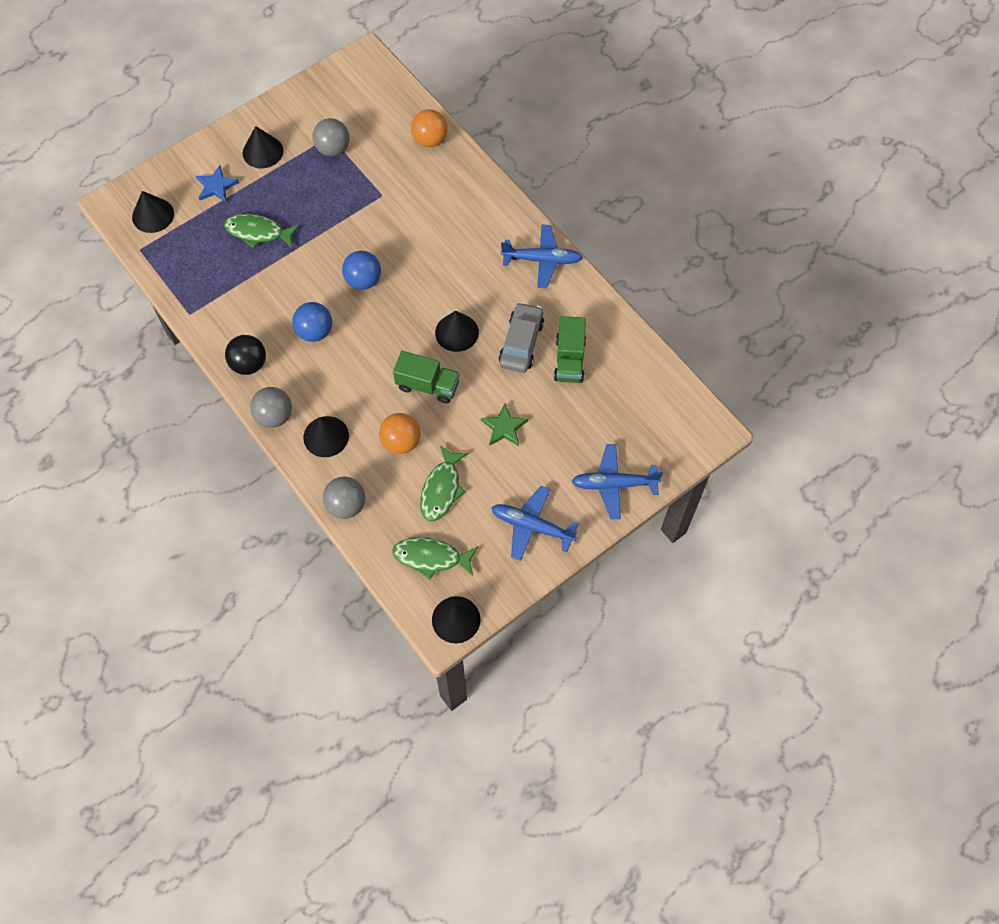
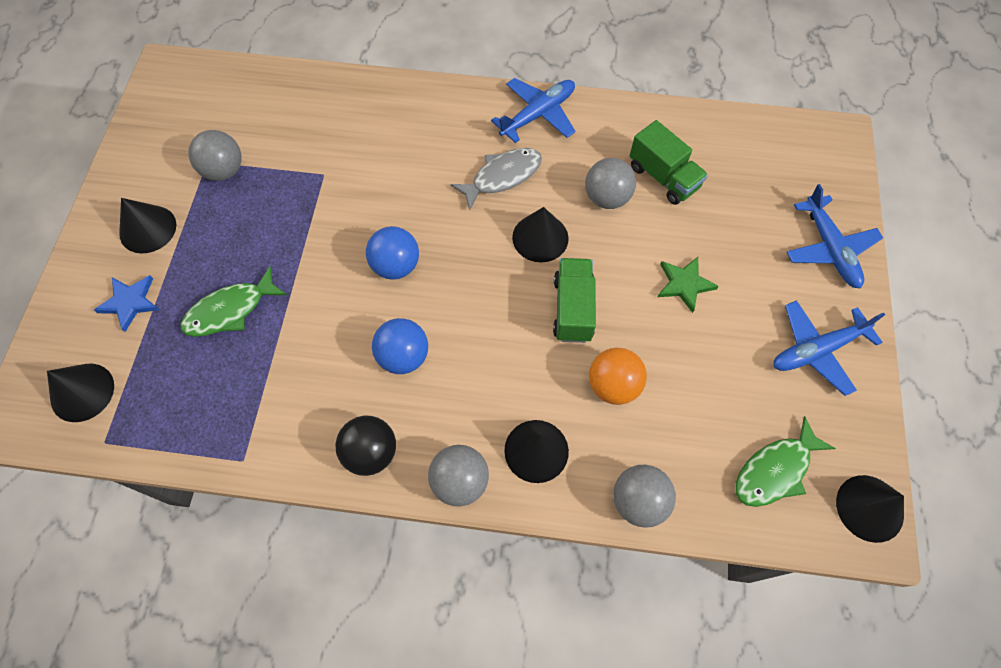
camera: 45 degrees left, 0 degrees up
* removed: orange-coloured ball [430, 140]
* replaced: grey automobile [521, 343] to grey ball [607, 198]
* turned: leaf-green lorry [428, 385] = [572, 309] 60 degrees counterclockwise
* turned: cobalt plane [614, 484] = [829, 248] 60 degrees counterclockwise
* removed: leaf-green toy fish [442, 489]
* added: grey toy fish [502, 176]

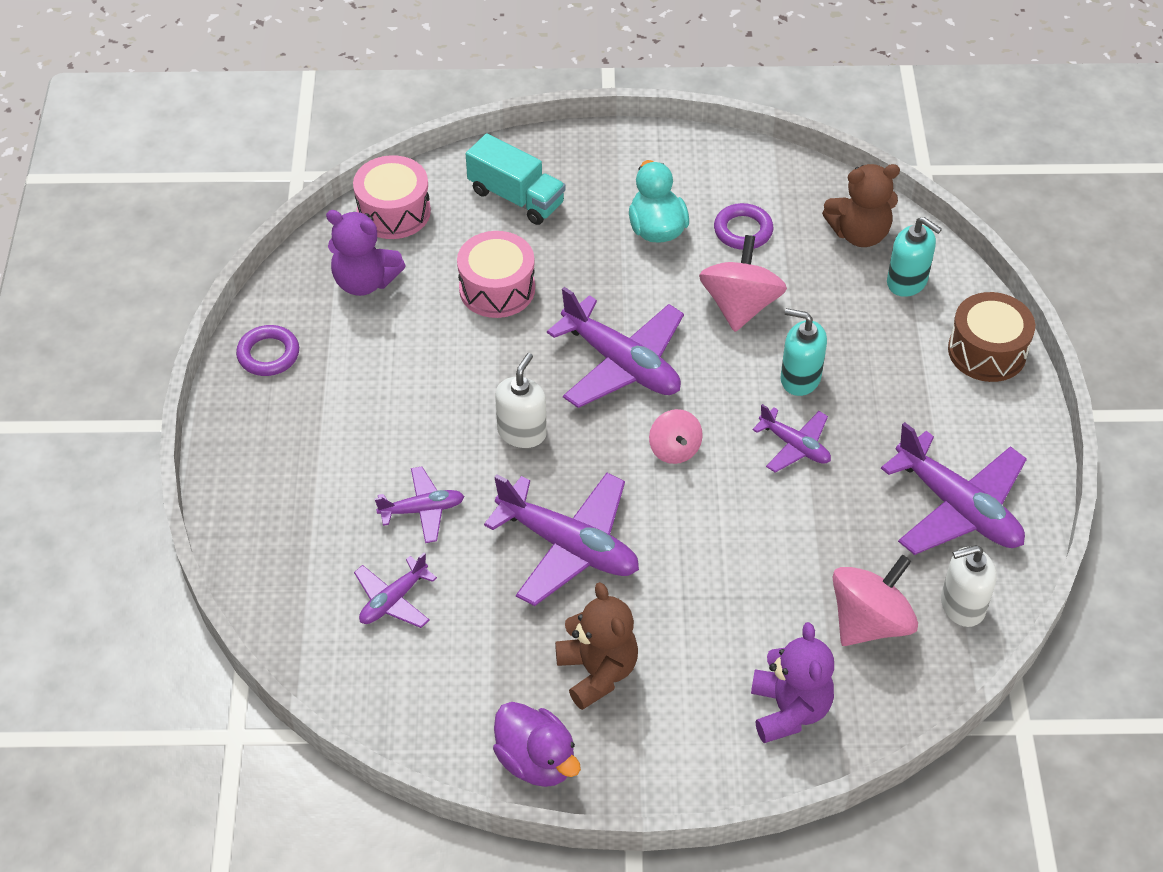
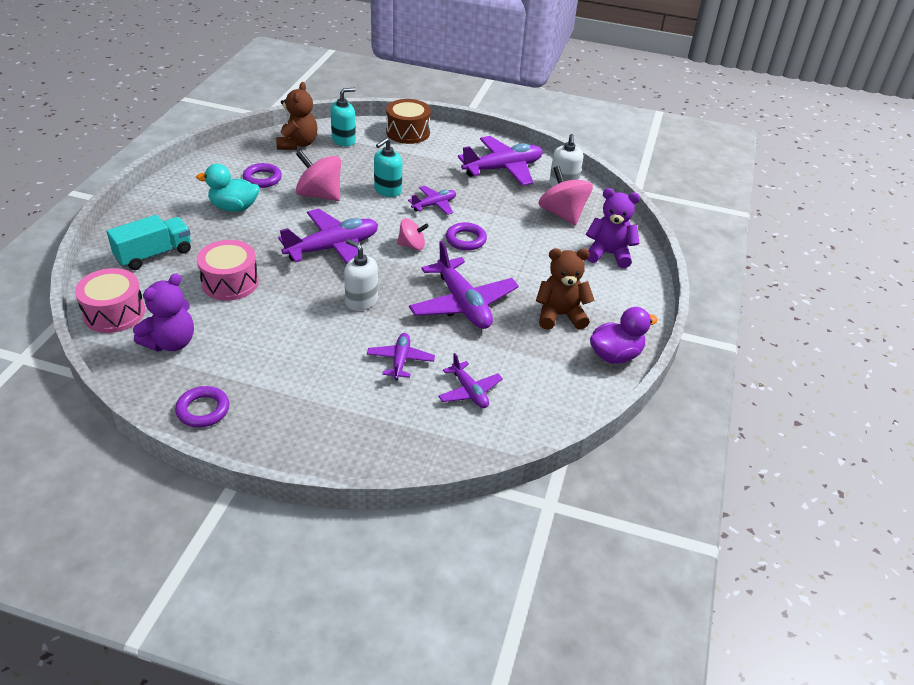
camera: 75 degrees left, 10 degrees down
* turned: purple plane [568, 546] = [463, 304] 105 degrees clockwise
* added: purple torus [466, 240]

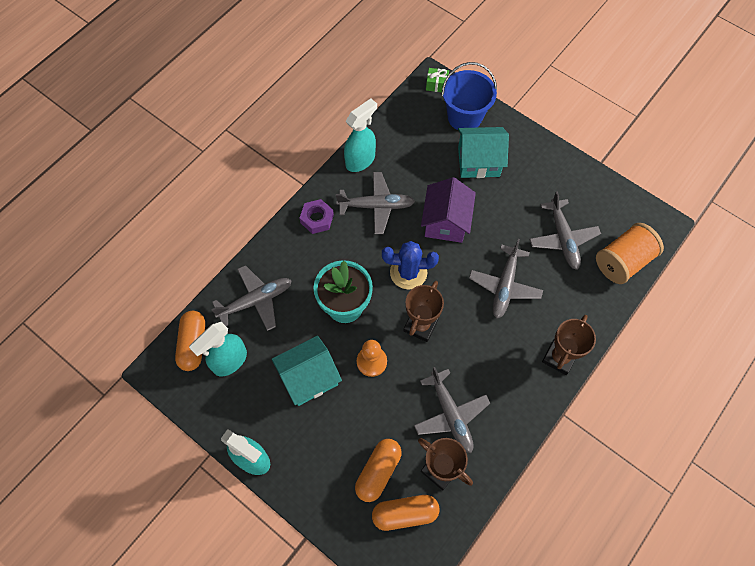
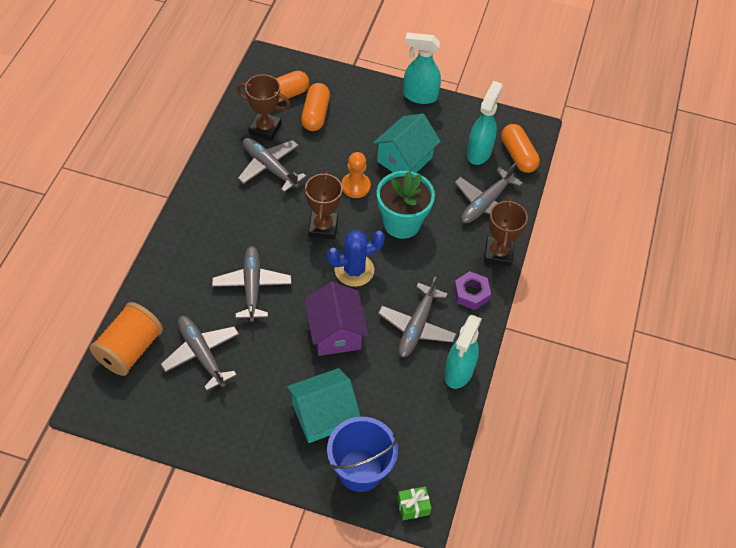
camera: 155 degrees right, 10 degrees down
* turned: grey plane [376, 206] = [417, 326] 45 degrees counterclockwise
* moved: russet prize cup [559, 357] to [498, 254]

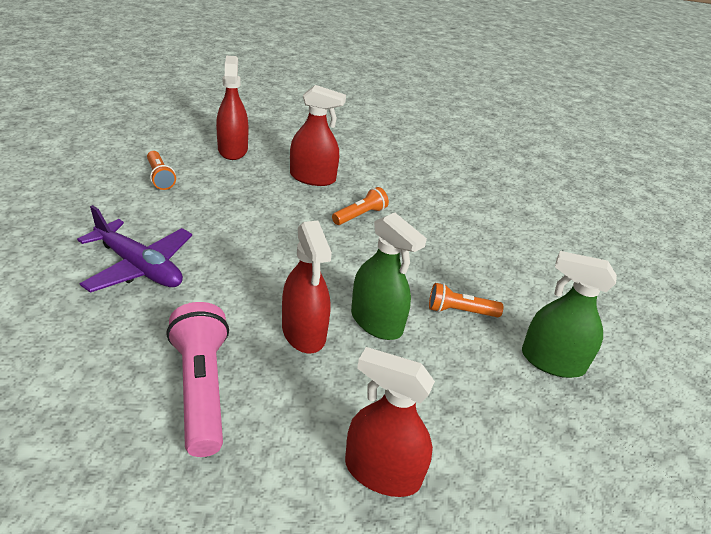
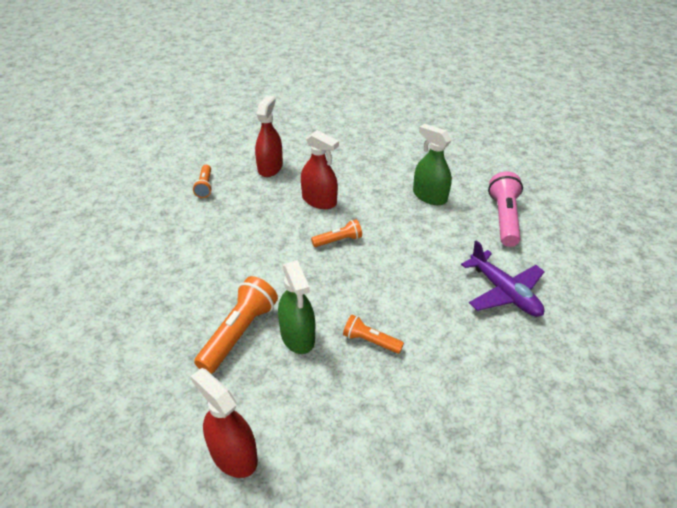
camera: 25 degrees right, 5 degrees up
* moved: purple plane [139, 267] to [504, 292]
* replaced: crimson sprayer [304, 332] to orange-coloured torch [239, 333]
* moved: leaf-green sprayer [552, 361] to [429, 196]
* moved: pink torch [201, 389] to [504, 218]

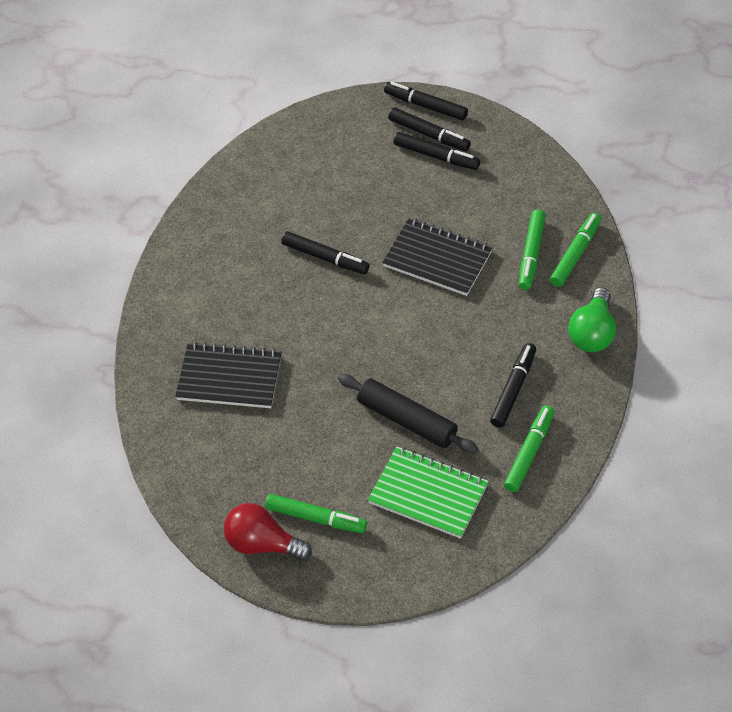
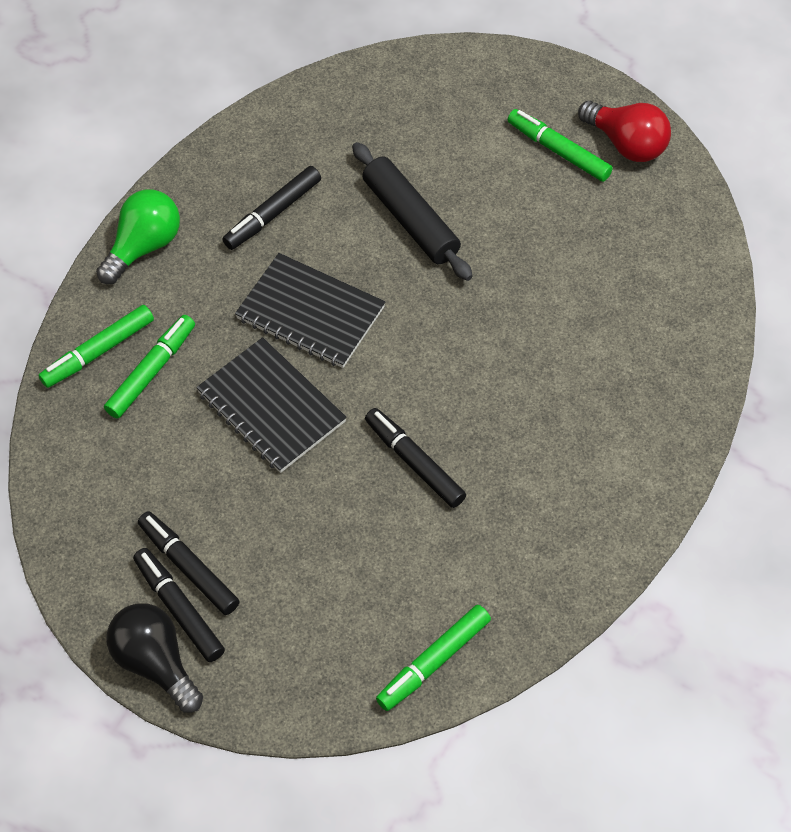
camera: 160 degrees left, 5 degrees up
* replaced: jet-black felt pen [426, 106] to jet-black lightbulb [156, 663]
* moved: jet-black notepad [229, 377] to [310, 313]
* moved: leaf-green felt pen [529, 453] to [434, 661]
* removed: leaf-green notepad [428, 494]

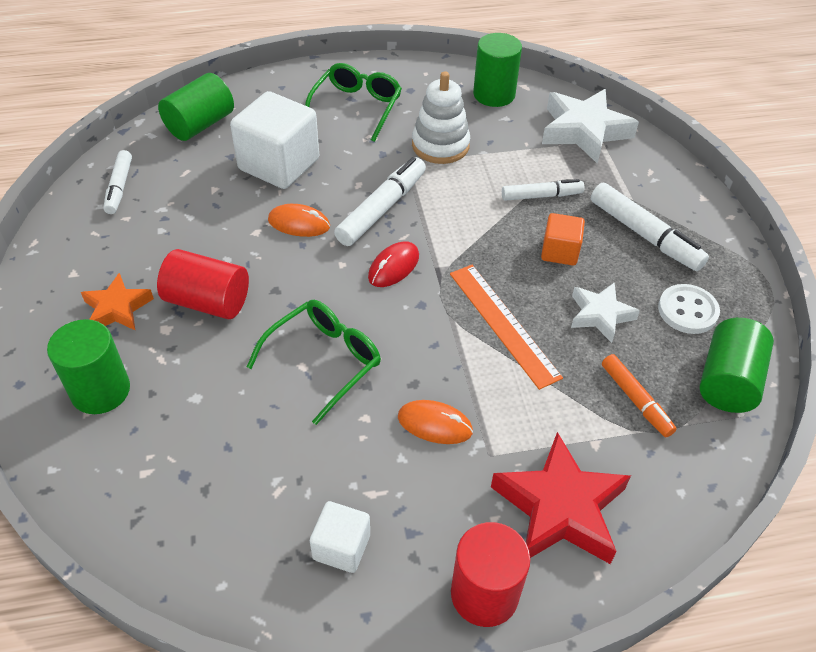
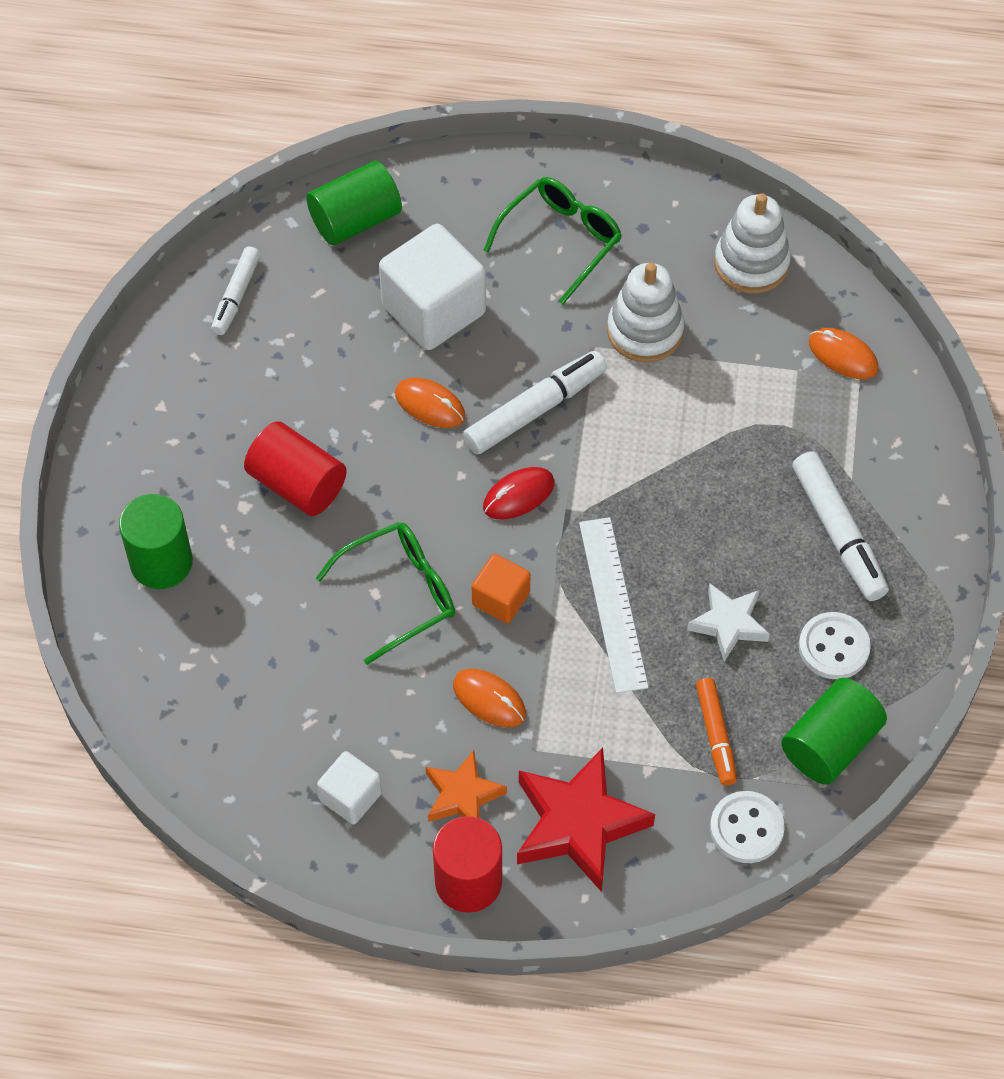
camera: 20 degrees right, 10 degrees up
* replaced: leaf-green cylinder shape [494, 94] to white stacking rings [751, 263]
* replaced: white star [584, 131] to orange-coloured computer mouse [843, 356]
* removed: white felt pen [541, 196]
* moved: orange-coloured block [559, 252] to [501, 599]
* recoloured: orange-coloured ruler [503, 324] to white ruler [613, 604]
* moved: orange-coloured star [117, 308] to [462, 796]
* added: white button [746, 828]

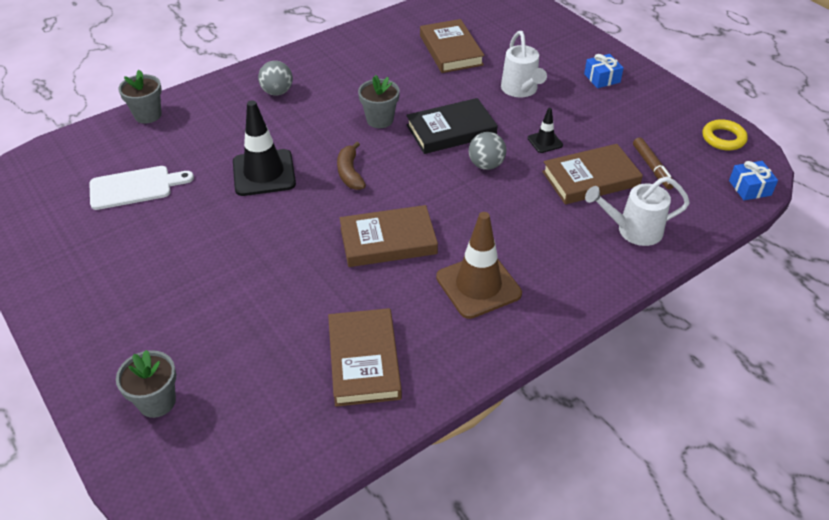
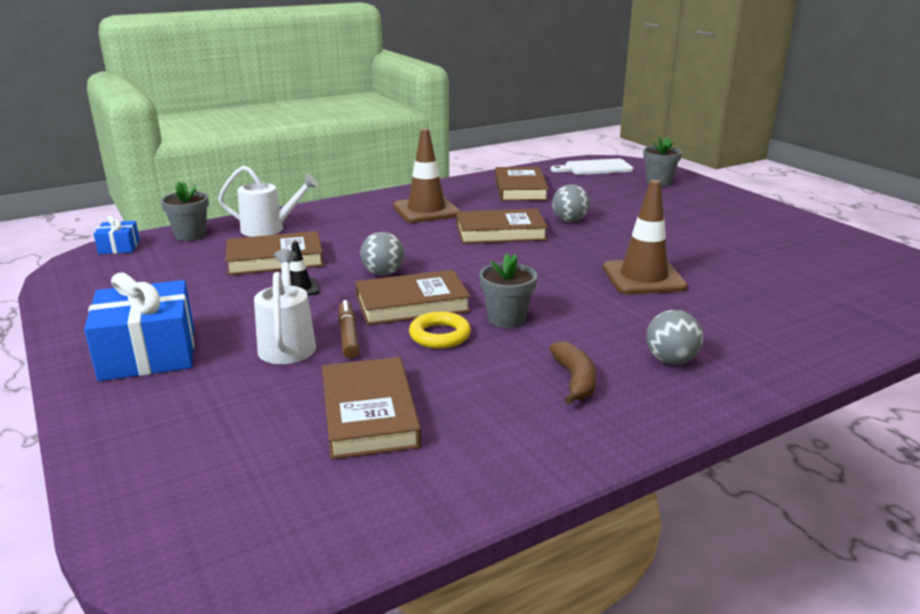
camera: 175 degrees left, 20 degrees down
* resized: cobalt present [602, 78] = [148, 353] x2.00
* moved: grey plant pot [148, 115] to [190, 235]
* recoloured: jet-black book [451, 130] to russet book [412, 304]
* recoloured: jet-black road cone [264, 173] to russet road cone [643, 277]
* moved: golden torus [723, 138] to [439, 335]
* moved: russet felt pen [652, 167] to [348, 335]
* moved: russet banana [350, 173] to [575, 380]
* moved: white cutting board [135, 187] to [595, 168]
* added: grey ball [569, 220]

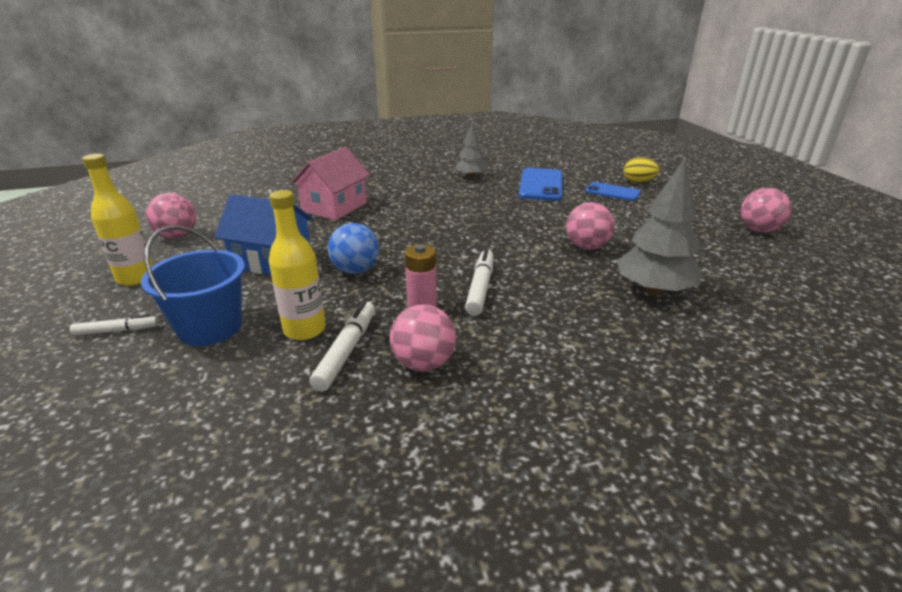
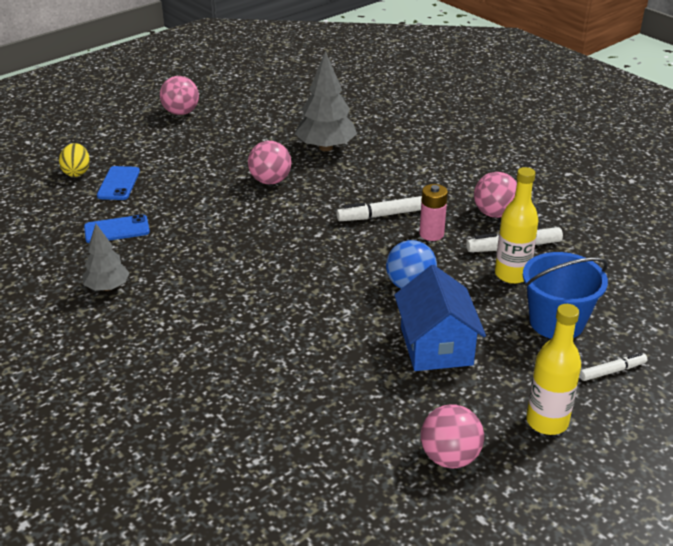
camera: 115 degrees left, 5 degrees up
* removed: pink house [334, 207]
* resized: cobalt smartphone [541, 185] = [117, 229] x0.63
* turned: white felt pen [116, 331] = [611, 371] 105 degrees clockwise

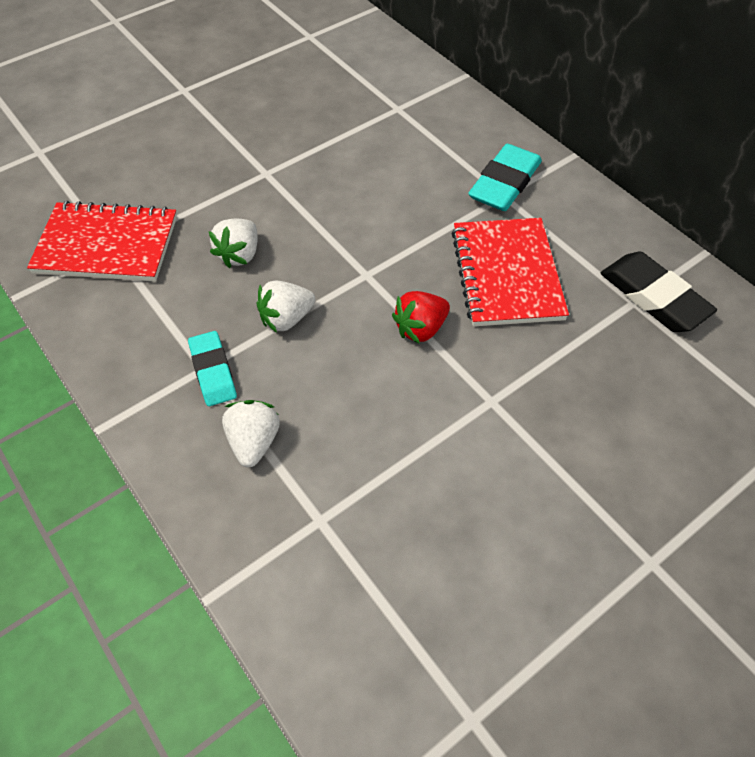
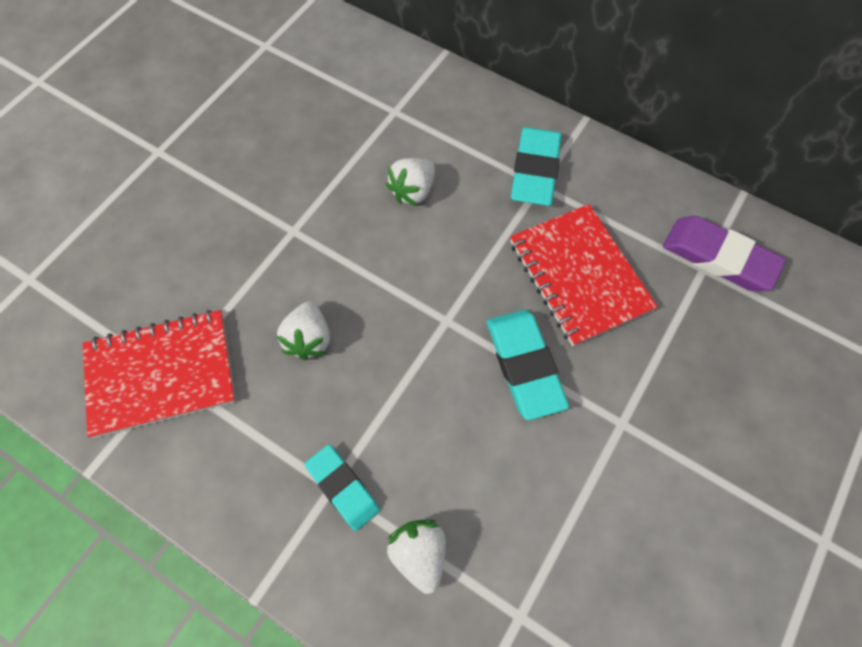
camera: 20 degrees left, 10 degrees up
* recoloured: jet-black gum eraser [653, 297] to purple gum eraser [718, 257]
* moved: white berry [286, 318] to [413, 191]
* replaced: crimson berry [420, 328] to aqua gum eraser [524, 365]

